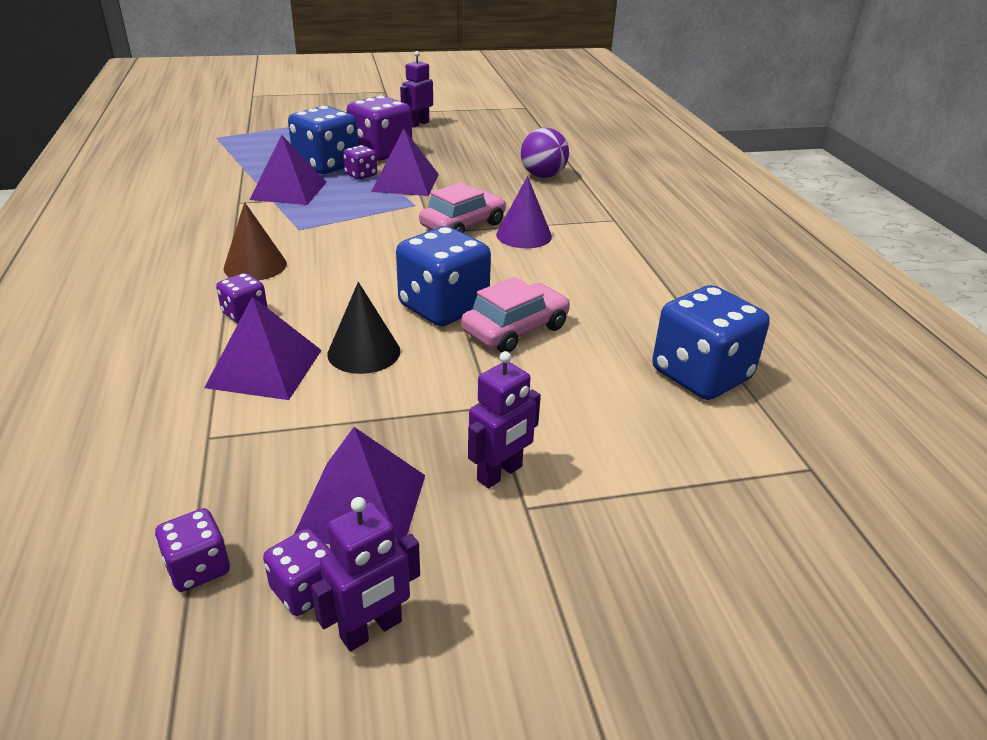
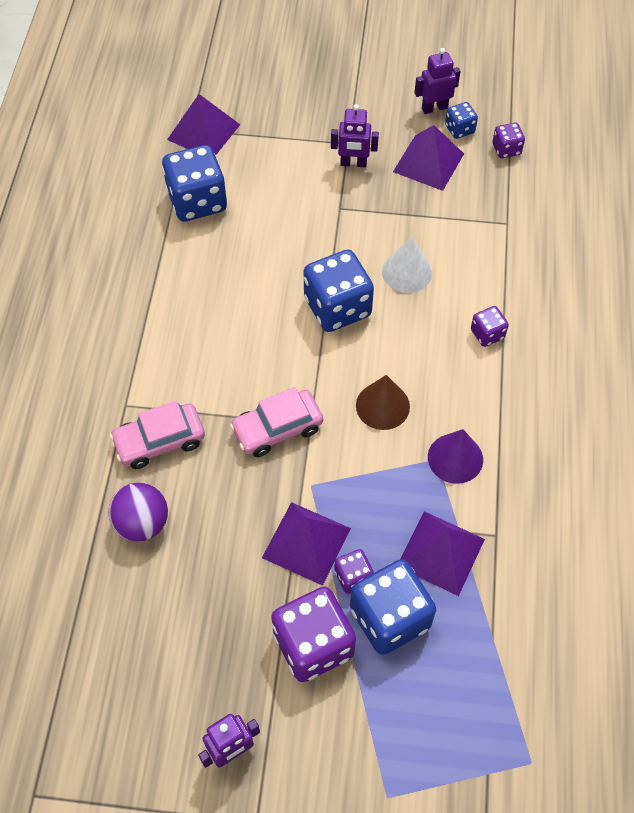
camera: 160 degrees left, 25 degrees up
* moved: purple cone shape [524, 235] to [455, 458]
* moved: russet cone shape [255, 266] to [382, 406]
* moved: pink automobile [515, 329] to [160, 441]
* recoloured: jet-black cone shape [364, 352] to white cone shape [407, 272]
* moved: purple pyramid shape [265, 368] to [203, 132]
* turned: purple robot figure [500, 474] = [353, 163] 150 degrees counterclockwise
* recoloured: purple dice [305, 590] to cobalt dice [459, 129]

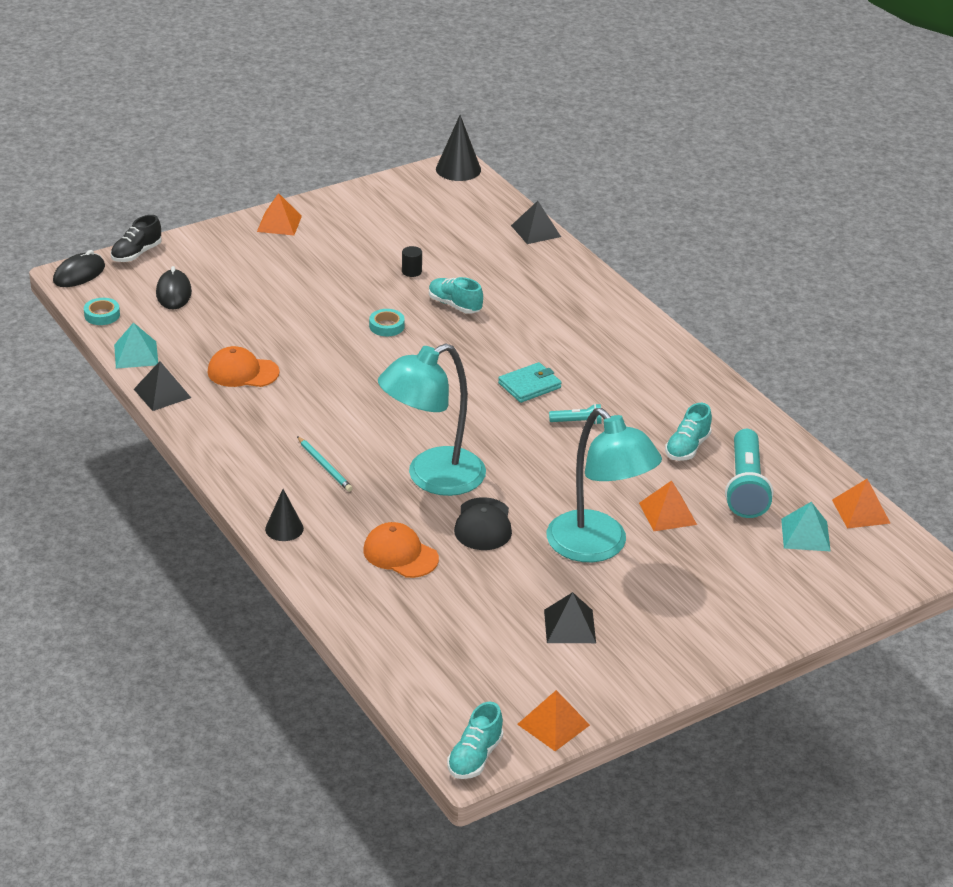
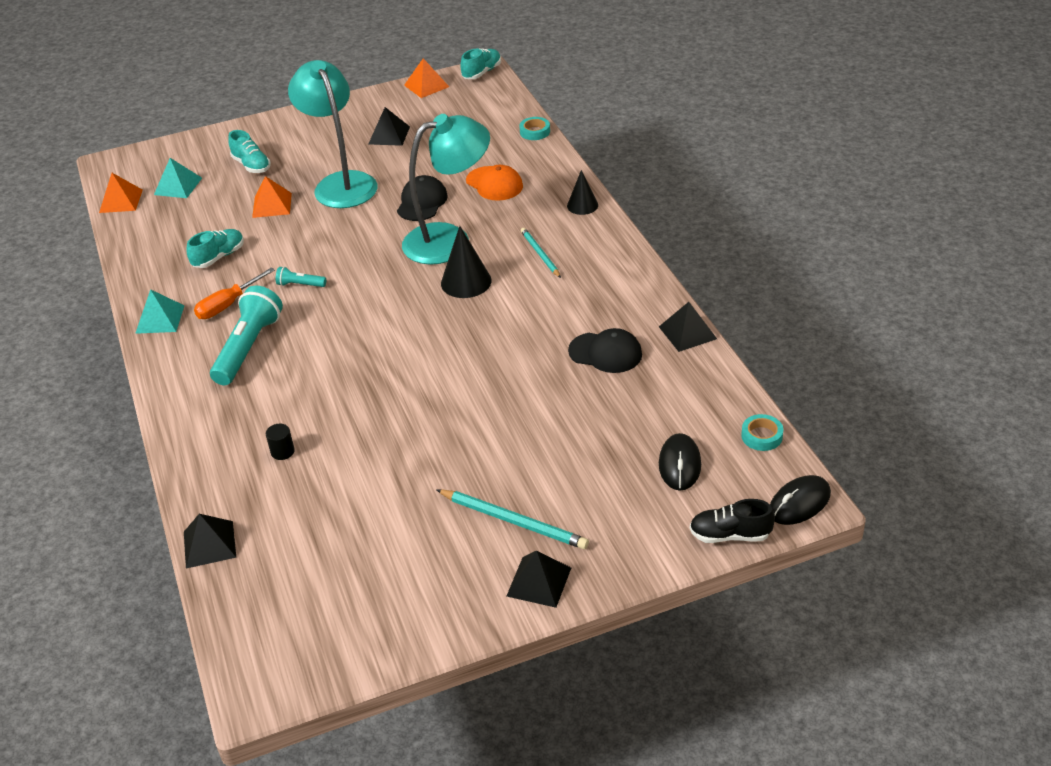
camera: 165 degrees left, 5 degrees up
* moved: jet-black cone shape [458, 169] to [466, 282]
* recoloured: orange-coloured pyramid shape [279, 223] to jet-black pyramid shape [539, 581]
* turned: jet-black sneaker [136, 254] = [730, 535] 135 degrees counterclockwise
* moved: jet-black cylinder shape [411, 271] to [282, 451]
* moved: aqua sneaker [454, 305] to [251, 165]
* moved: aqua roll of tape [386, 326] to [535, 132]
* moved: aqua pyramid shape [136, 354] to [160, 319]
* recoloured: orange-coloured baseball cap [242, 372] to jet-black baseball cap [605, 353]
* removed: aqua wallet [529, 385]
* moved: aqua torch [745, 487] to [248, 347]
* added: orange-coloured flat screwdriver [228, 305]
* added: aqua pencil [514, 521]

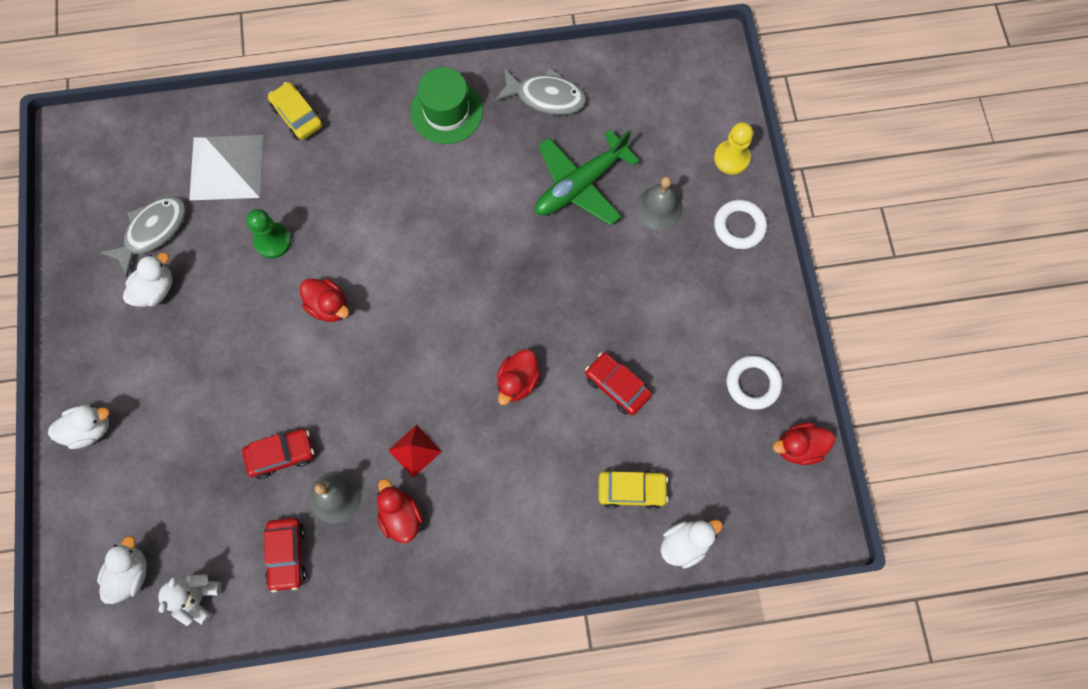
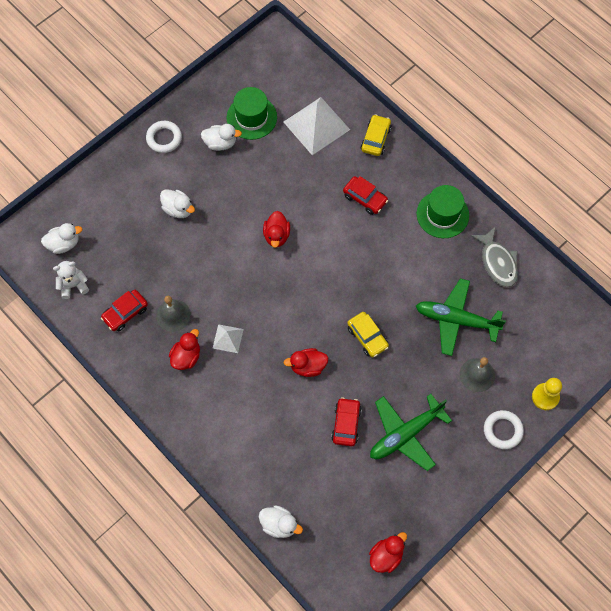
camera: 55 degrees right, 5 degrees down
* replaced: grey toy fish [153, 231] to leaf-green hat [251, 117]
* removed: leaf-green pawn [273, 241]
* moved: white torus [752, 383] to [164, 138]
* moved: white duck [90, 429] to [178, 209]
* turned: crimson duck [798, 447] = [386, 556] 90 degrees clockwise
* recoloured: crimson pyramid shape [414, 450] to white pyramid shape [228, 338]
* moved: crimson automobile [281, 454] to [365, 198]
* moved: golden automobile [631, 490] to [367, 337]
* added: leaf-green plane [405, 434]

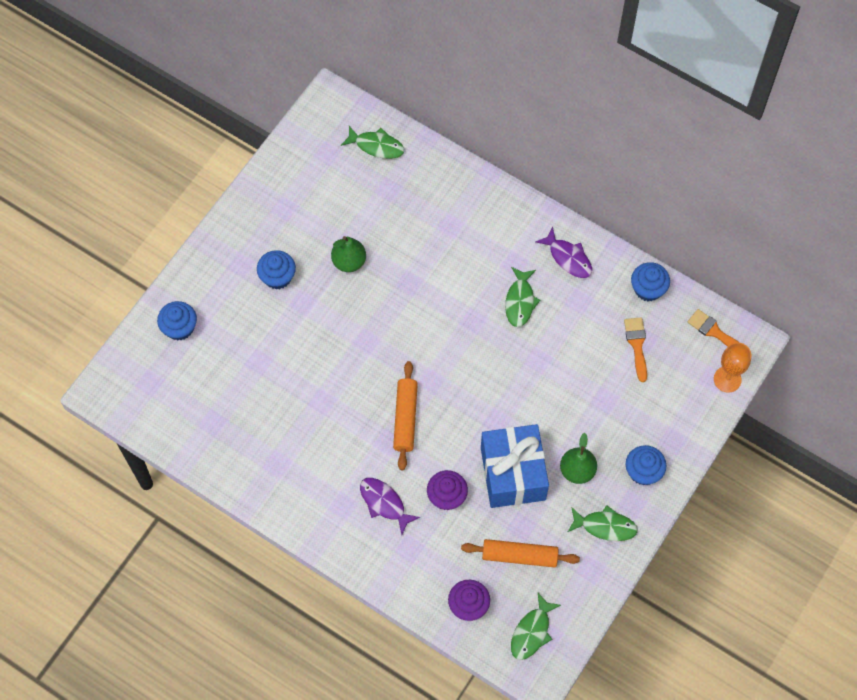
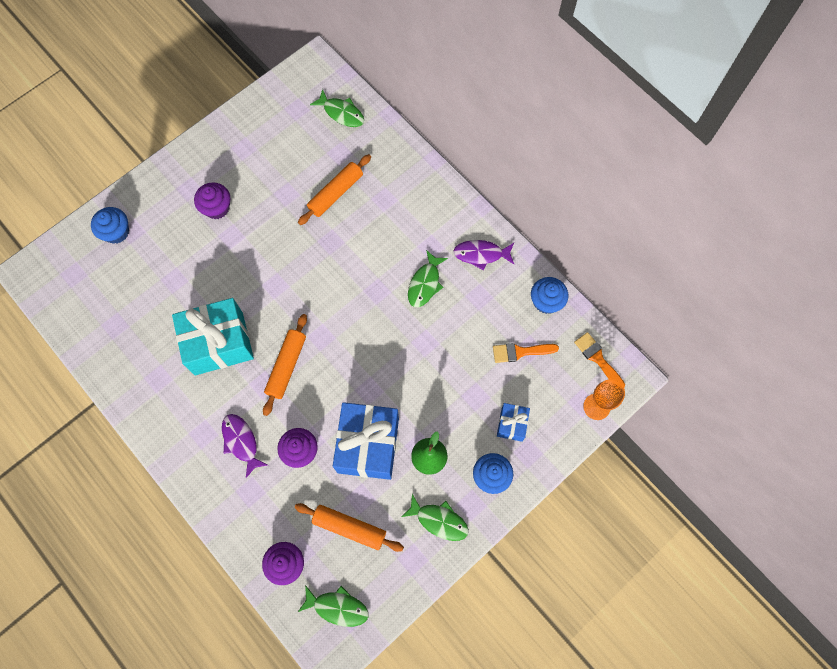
camera: 15 degrees right, 5 degrees up
* turned: purple toy fish [568, 258] = [481, 254] 120 degrees clockwise
* removed: leaf-green pear fruit [349, 261]
* recoloured: cobalt muffin [277, 277] to purple muffin [216, 208]
* turned: orange-coloured paint brush [637, 345] = [520, 352] 105 degrees counterclockwise
* turned: leaf-green toy fish [532, 632] = [337, 607] 120 degrees counterclockwise
* added: orange-coloured rolling pin [335, 193]
* added: aqua present [219, 343]
* added: cobalt present [511, 424]

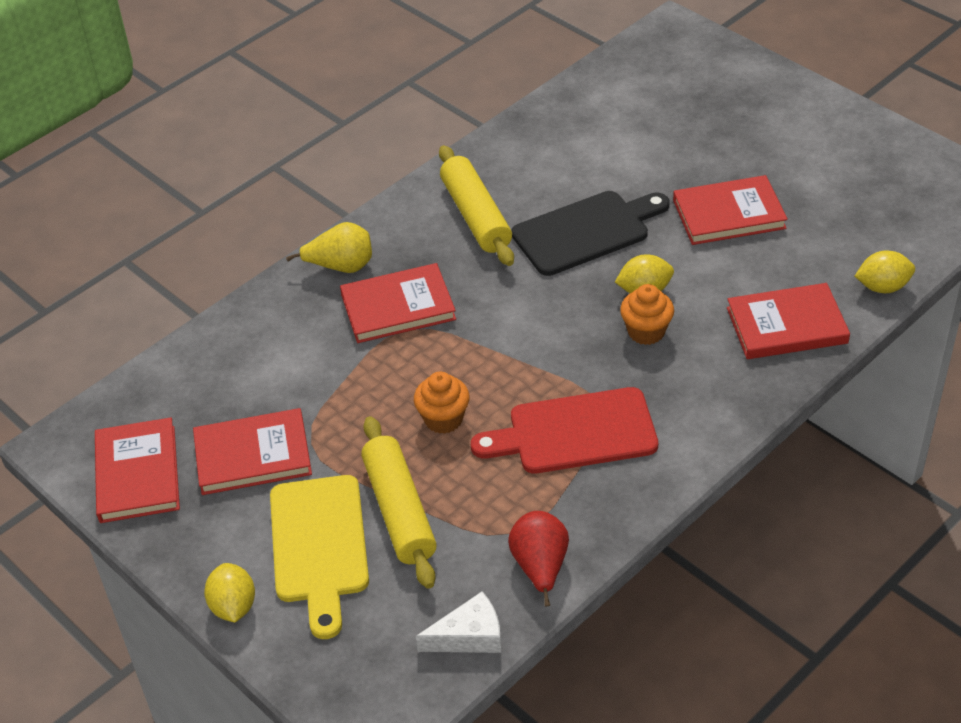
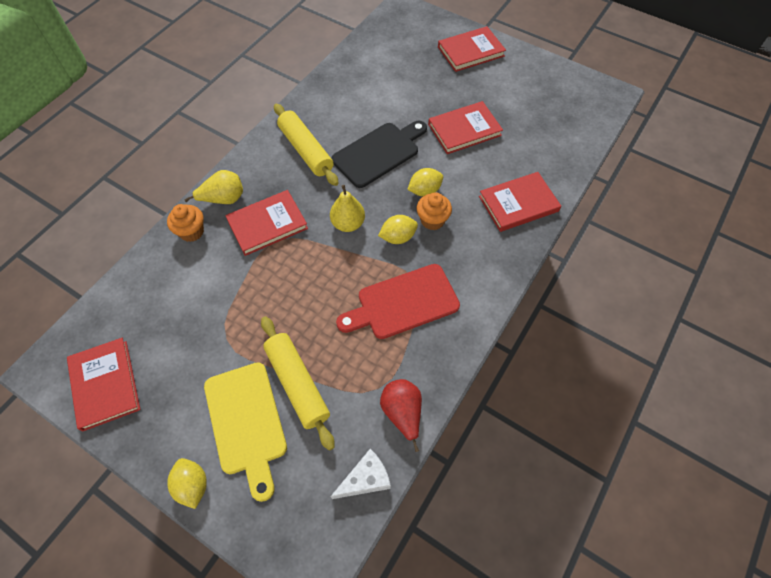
camera: 15 degrees left, 15 degrees up
* moved: golden toy lemon [882, 287] to [398, 237]
* moved: orange-coloured muffin [443, 419] to [191, 232]
* moved: crimson book [253, 455] to [471, 51]
* added: golden pear fruit [348, 224]

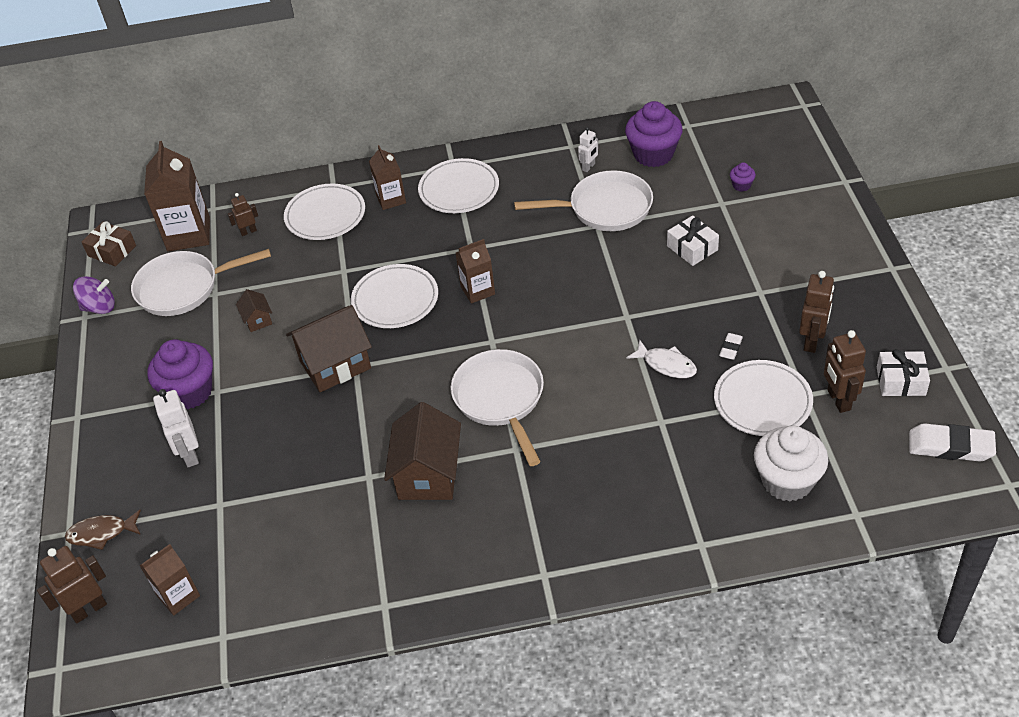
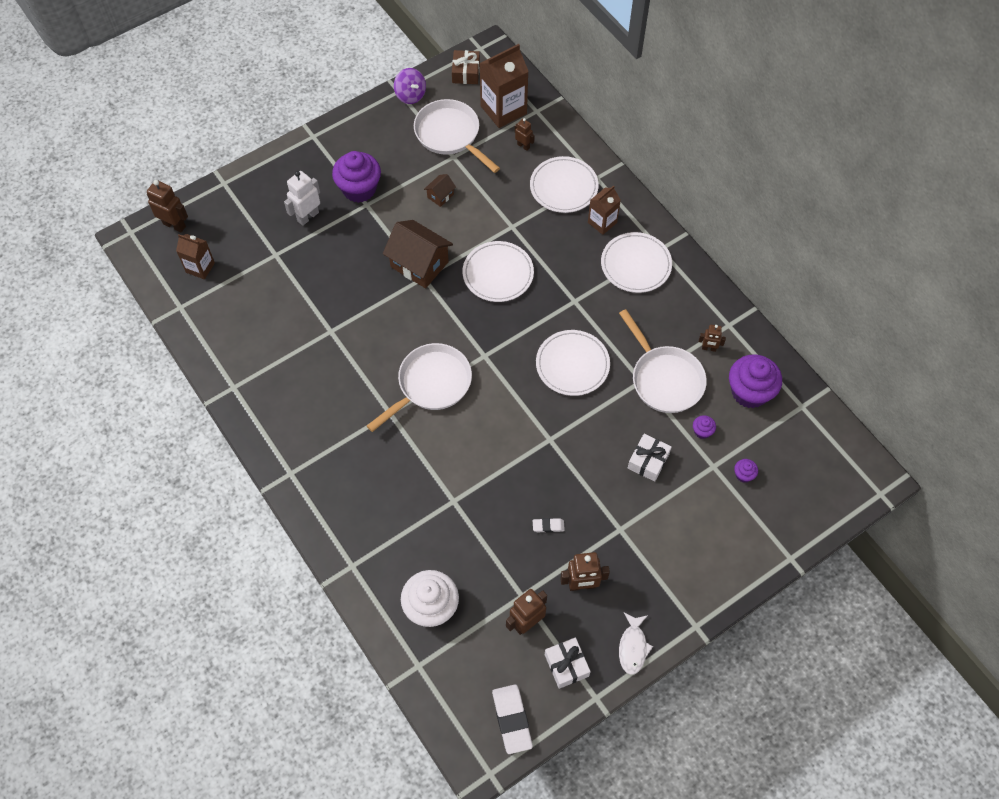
camera: 60 degrees right, 15 degrees up
* recoloured: white robot figure [589, 167] to russet robot figure [709, 348]
* removed: russet juice carton [478, 290]
* moved: white toy fish [666, 364] to [633, 647]
* moved: white flat dish [762, 401] to [572, 364]
* removed: russet house [428, 474]
* removed: russet toy fish [101, 533]
* added: purple muffin [702, 431]

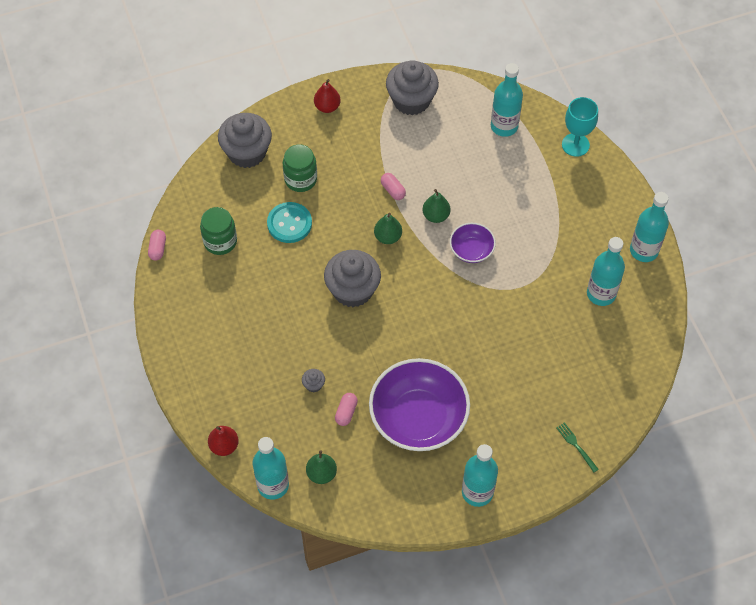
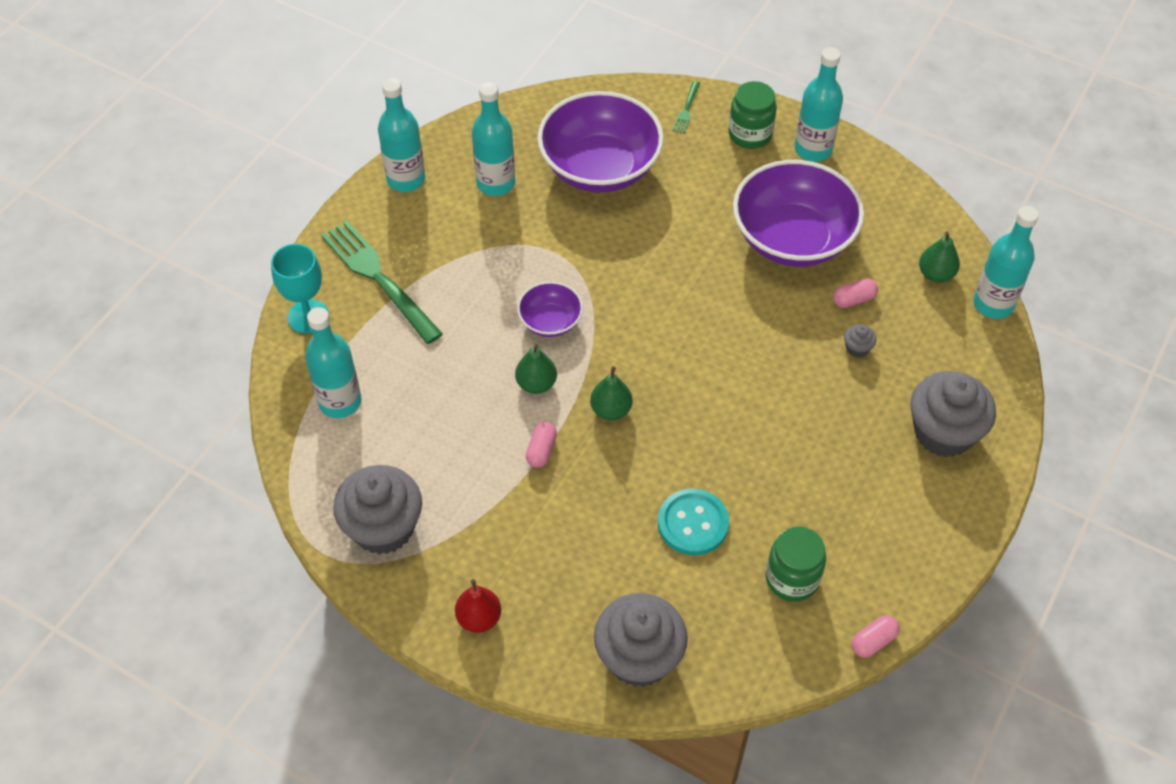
camera: 130 degrees left, 5 degrees down
* moved: leaf-green jam jar [300, 179] to [750, 134]
* moved: grey muffin [352, 290] to [943, 432]
* removed: crimson pear fruit [224, 446]
* added: purple serving bowl [600, 167]
* added: leaf-green dinner fork [378, 278]

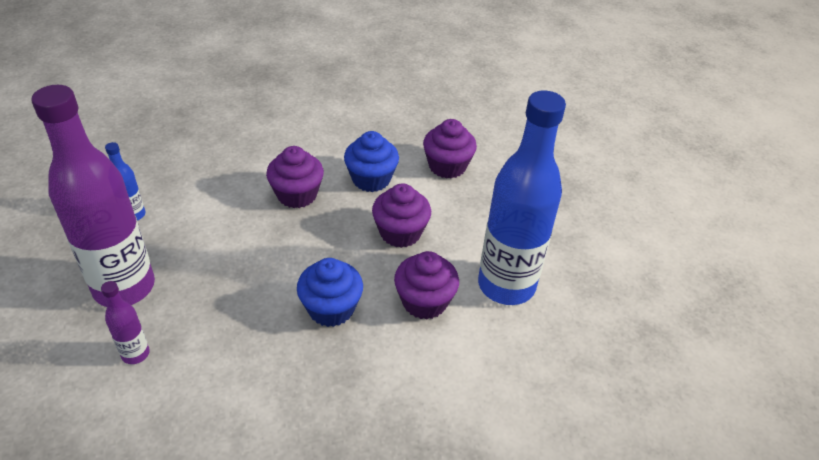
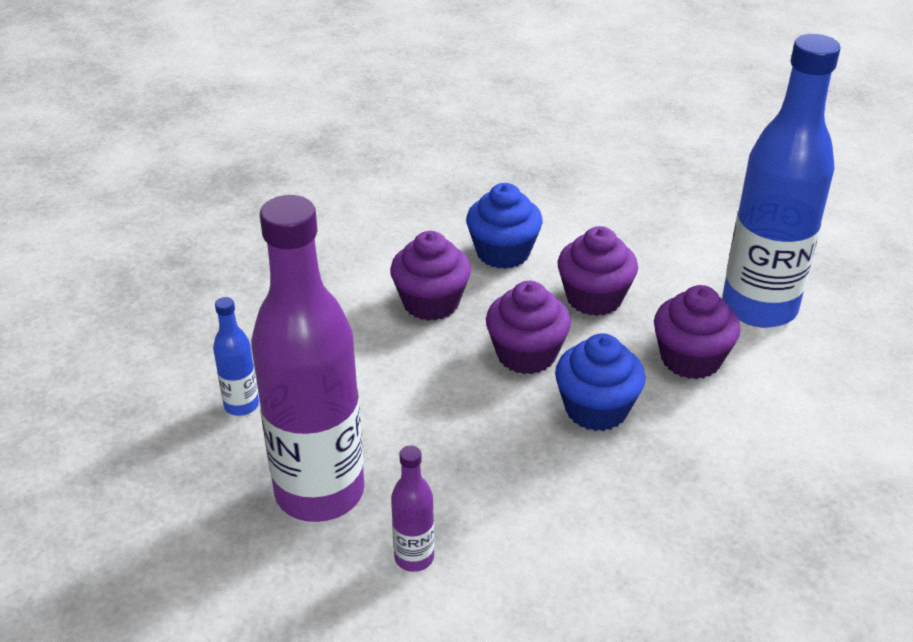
camera: 25 degrees left, 5 degrees down
* moved: purple muffin [447, 166] to [526, 354]

